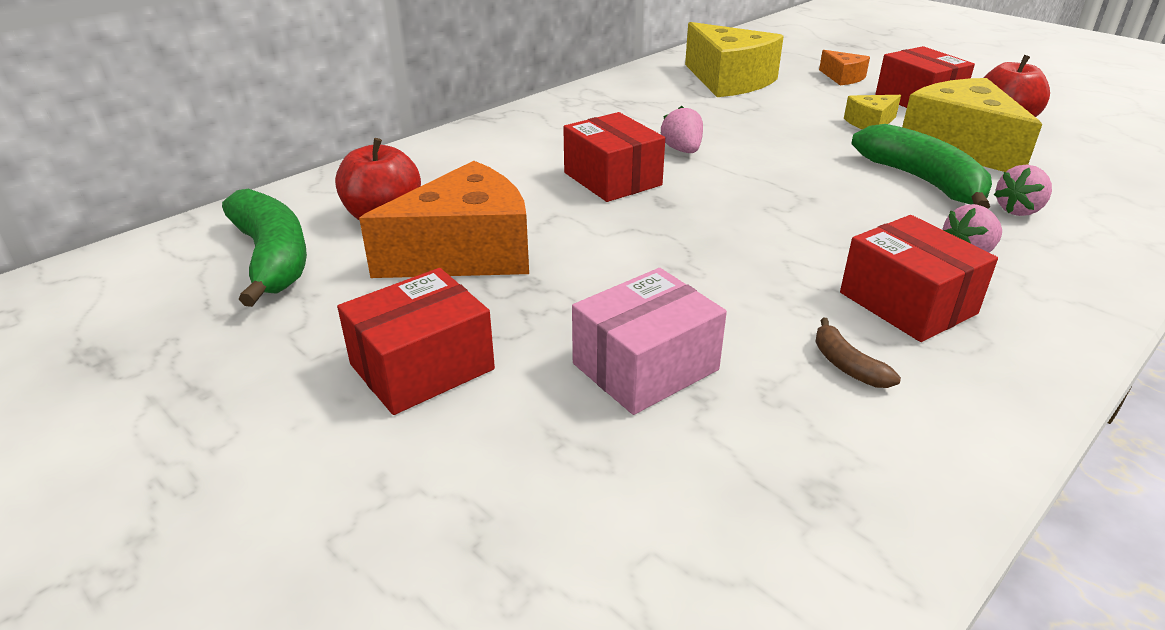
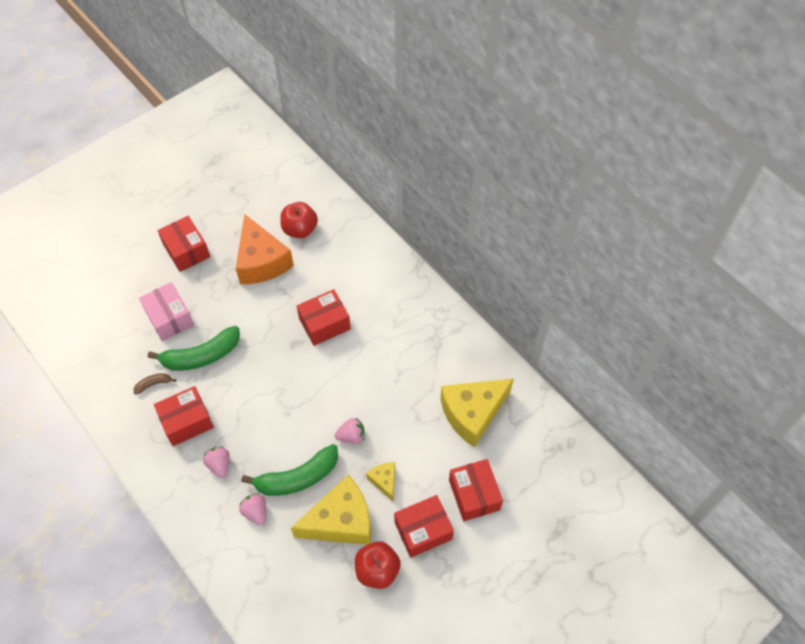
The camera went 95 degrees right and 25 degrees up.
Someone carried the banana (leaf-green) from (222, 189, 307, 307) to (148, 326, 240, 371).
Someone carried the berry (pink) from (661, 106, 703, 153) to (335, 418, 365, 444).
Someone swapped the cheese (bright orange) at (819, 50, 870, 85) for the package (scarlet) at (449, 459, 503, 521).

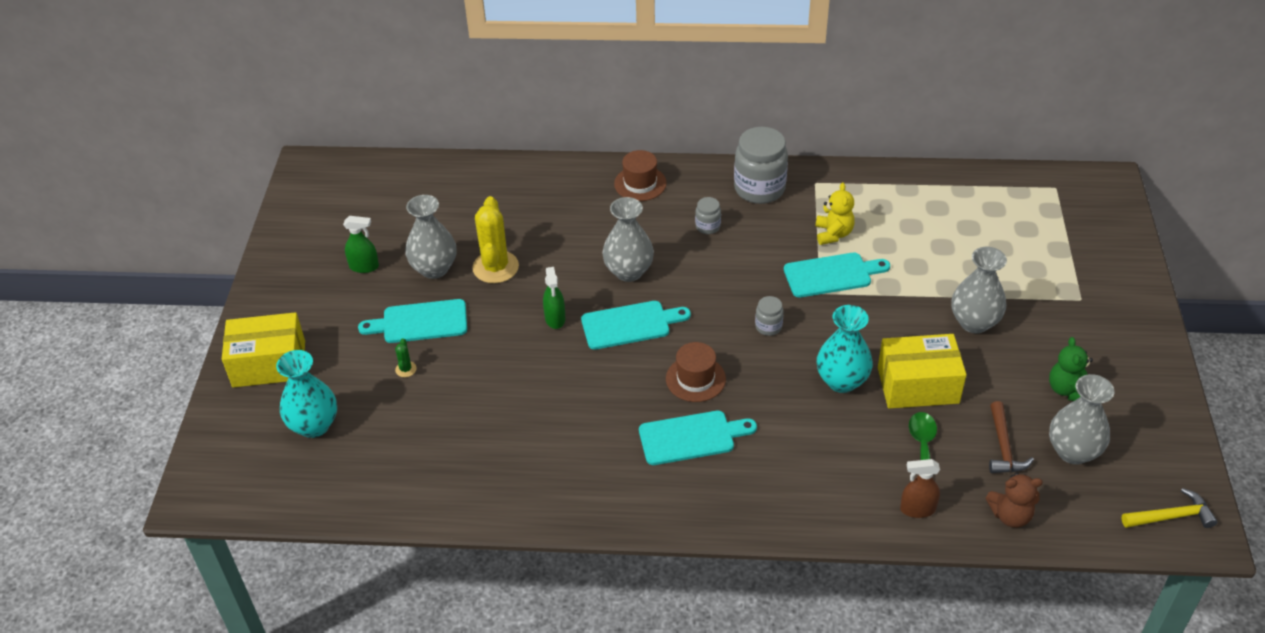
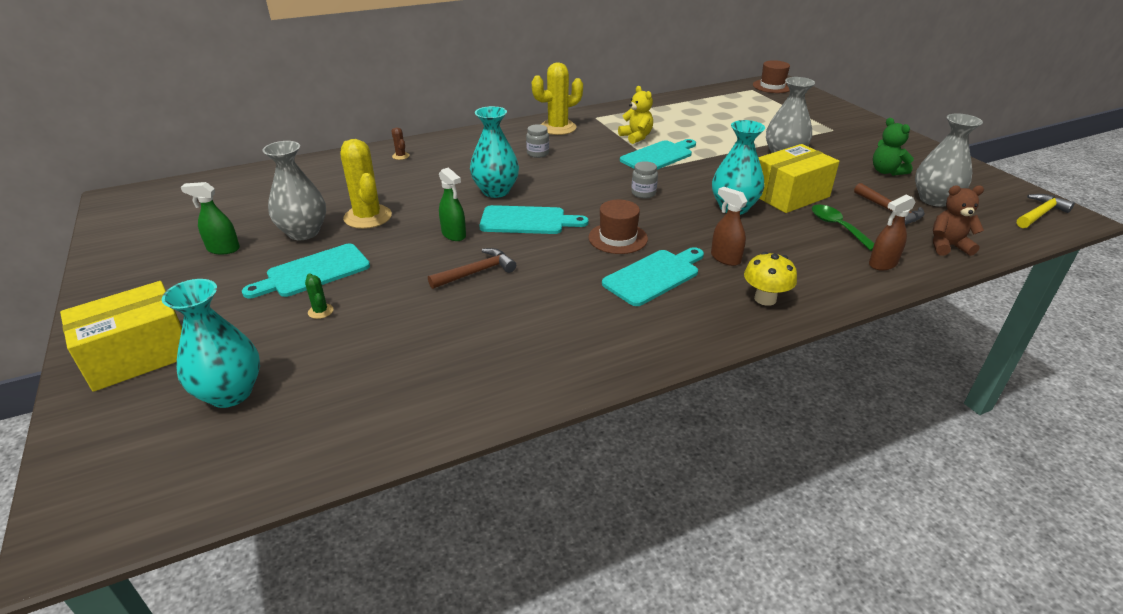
The camera went 30 degrees left and 10 degrees down.
Someone rotated the sprayer (leaf-green) at (343, 216, 379, 273) by 150 degrees counterclockwise.
Someone rotated the chopping board (aqua) at (581, 301, 691, 350) by 45 degrees clockwise.
Someone repainted the tall vase (ash-grey) at (602, 197, 654, 282), which became the tall vase (aqua) at (470, 106, 519, 198).
Someone carried the hat (brown) from (614, 150, 667, 201) to (753, 60, 790, 93).
Someone swapped the jar (ash-grey) at (734, 127, 788, 204) for the saguaro cactus (yellow) at (532, 63, 583, 135).
Someone rotated the teddy bear (brown) at (986, 473, 1043, 528) by 150 degrees counterclockwise.
Someone put down the saguaro cactus (brown) at (391, 127, 410, 160).
Someone put down the carpenter's hammer (brown) at (428, 248, 516, 289).
Someone put down the sprayer (brown) at (711, 187, 748, 266).
Someone put down the toadstool (yellow) at (744, 252, 797, 306).

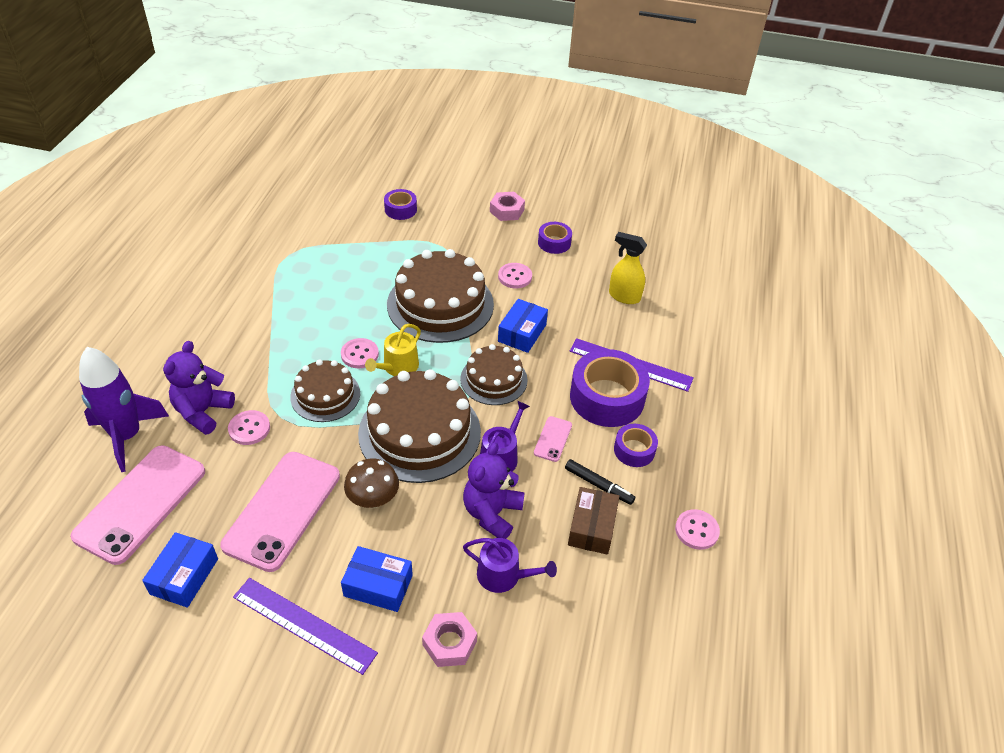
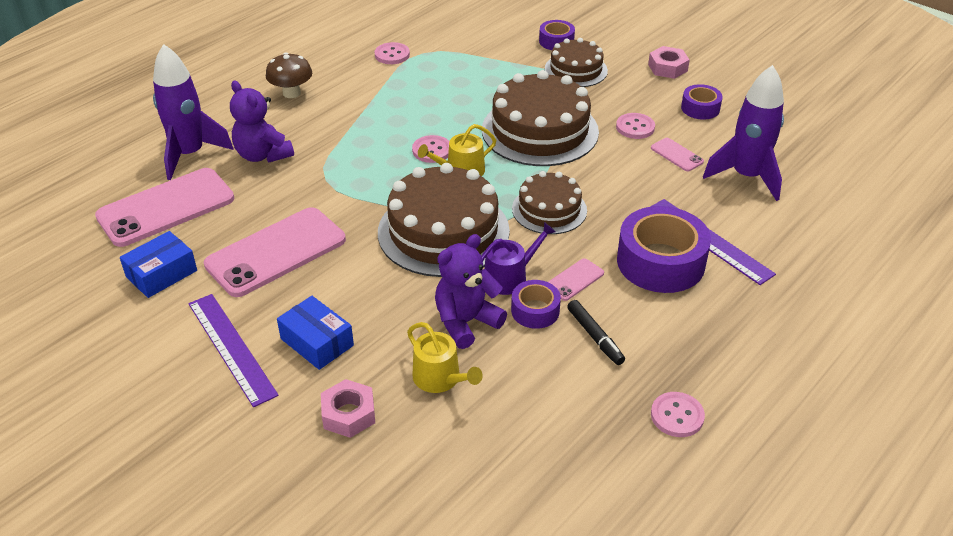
The camera went 30 degrees right and 5 degrees down.
Someone rotated the teddy bear (royal purple) at (163, 341, 235, 435) by 90 degrees counterclockwise.
Someone carried the shirt button (pink) from (228, 410, 270, 445) to (375, 42, 410, 64).
Someone carried the layer cake (brown) from (290, 360, 360, 422) to (545, 38, 608, 87).
Someone carried the toadstool (brown) from (344, 459, 399, 508) to (266, 52, 312, 98).
Someone repainted the sprinkling can (royal purple) at (463, 538, 557, 593), which became the sprinkling can (yellow) at (407, 322, 483, 393).
Someone took away the package (cobalt) at (498, 299, 548, 353).
Someone took away the package (brown) at (568, 487, 619, 555).
Someone swapped the sprayer (yellow) at (609, 232, 647, 304) for the spaceship (royal purple) at (703, 65, 784, 201).
Someone carried the sticky tape (royal purple) from (614, 424, 658, 467) to (511, 280, 561, 329).
Someone put down the mobile phone (pink) at (651, 138, 704, 171).

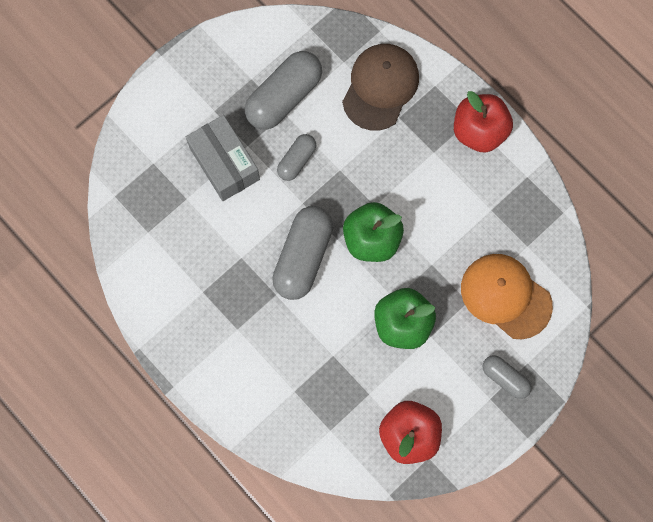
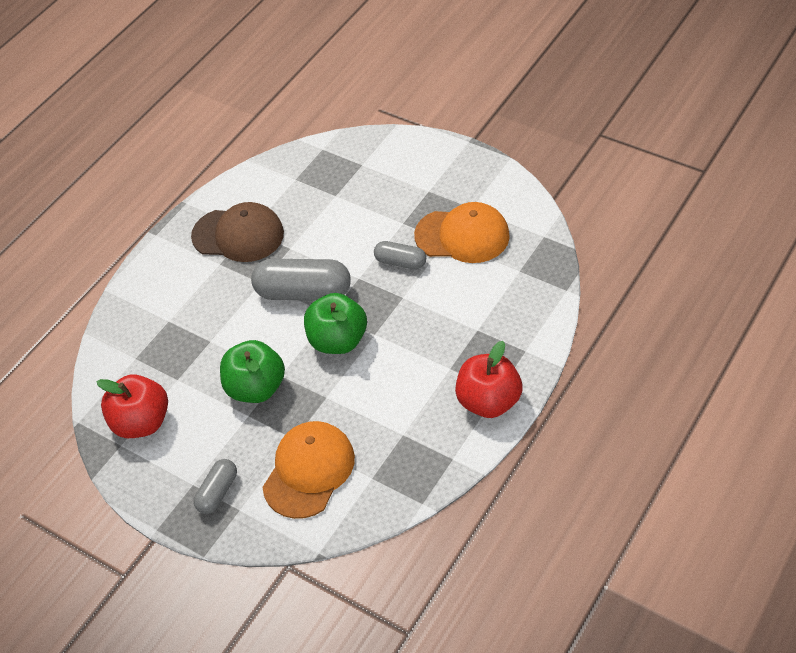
The camera went 80 degrees right and 25 degrees down.
Someone took away the package (ash-grey) at (186, 115, 260, 201).
Someone swapped the capsule (ash-grey) at (245, 51, 322, 129) for the cap (bright orange) at (414, 202, 510, 263).
Someone carried the cap (brown) from (342, 44, 419, 131) to (191, 202, 284, 262).

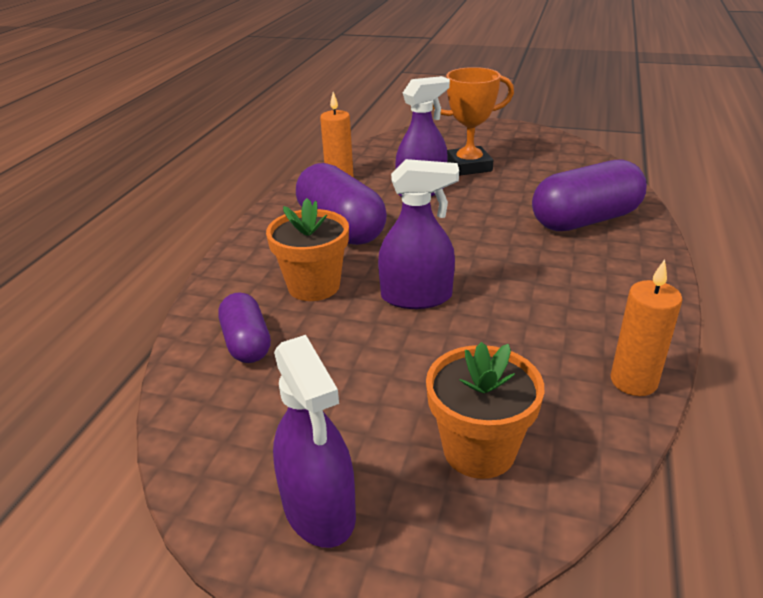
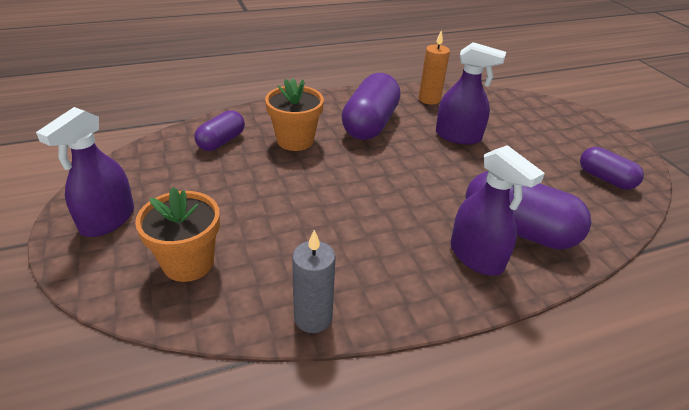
The camera went 50 degrees right and 5 degrees up.
Someone carried the sprayer (royal purple) from (378, 159, 459, 309) to (451, 145, 545, 276).
Someone took away the trophy (bright orange) at (433, 67, 514, 176).
Someone repainted the wax candle (bright orange) at (611, 259, 683, 396), which became the wax candle (ash-grey) at (292, 230, 336, 333).
Someone put down the capsule (royal purple) at (580, 147, 644, 189).

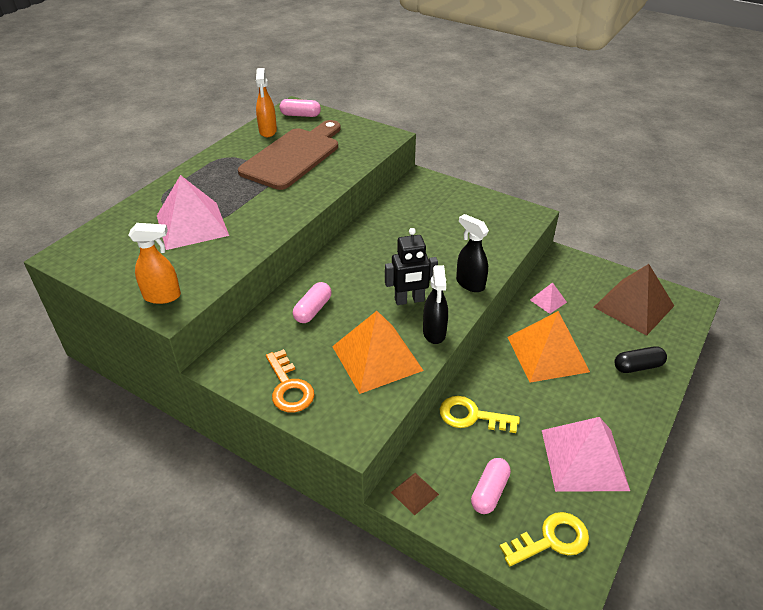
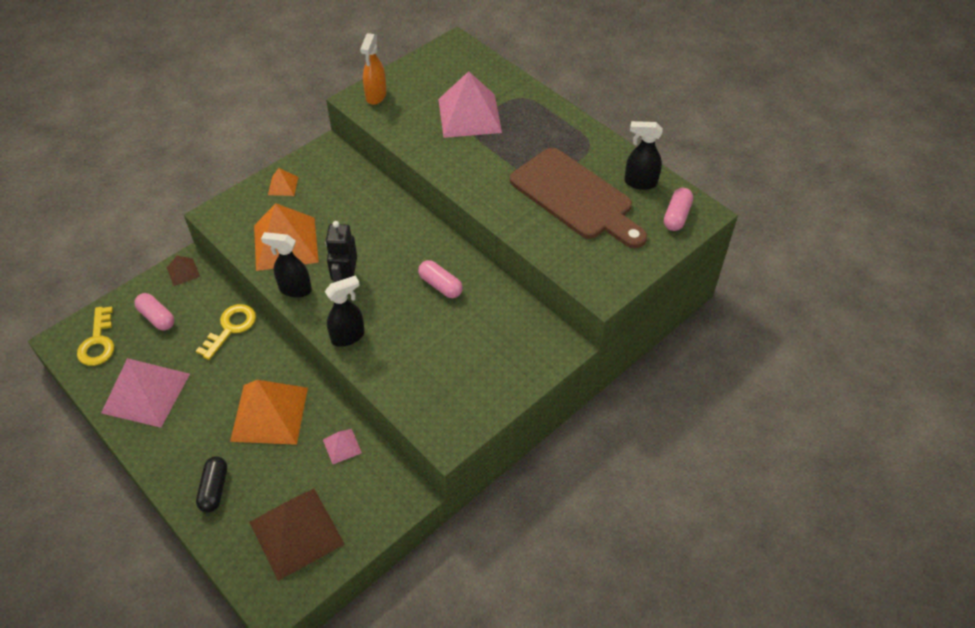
The camera went 105 degrees right and 10 degrees up.
Someone repainted the sprayer (bright orange) at (256, 68, 277, 137), which became the sprayer (black) at (624, 121, 663, 190).
Someone swapped the latchkey (bright orange) at (266, 349, 315, 413) for the pyramid (bright orange) at (268, 168, 298, 196).
Someone carried the capsule (pink) from (293, 282, 332, 323) to (418, 260, 463, 298).

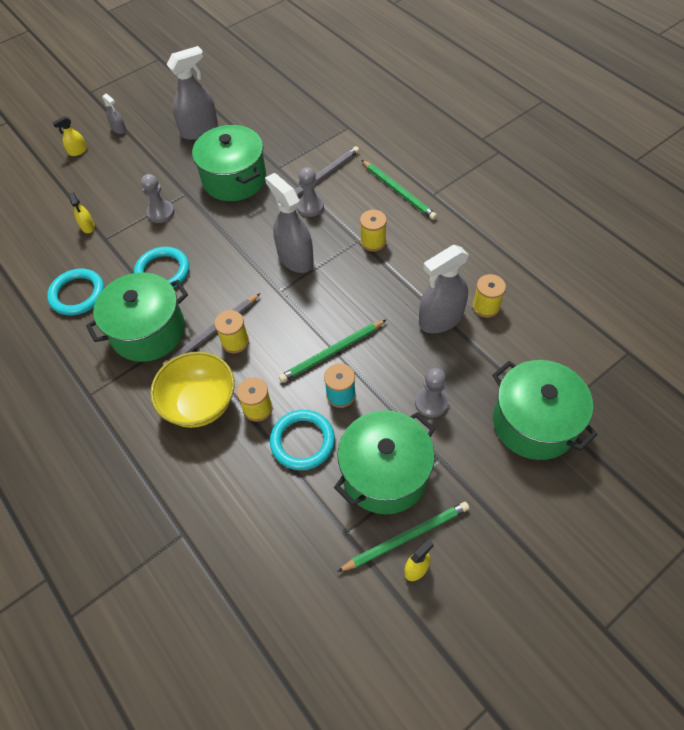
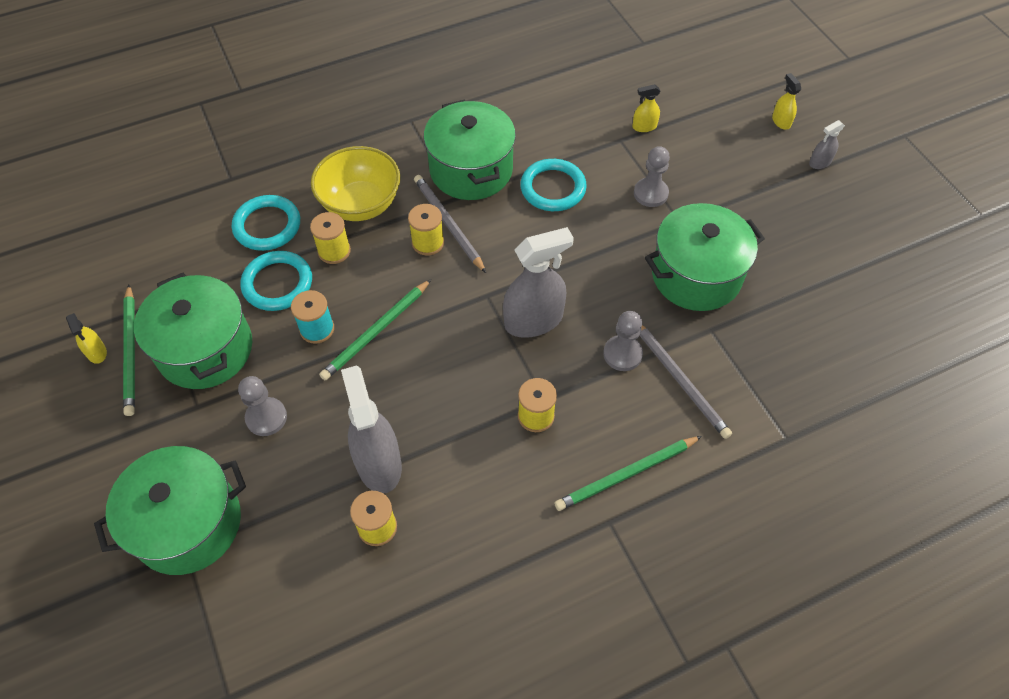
The camera went 100 degrees right and 0 degrees up.
Someone carried the ring (aqua) from (47, 269, 104, 315) to (232, 195, 300, 251).
Someone took away the sprayer (ash-grey) at (166, 46, 218, 140).
Someone rotated the wooden pencil (leaf-green) at (279, 319, 387, 383) by 120 degrees counterclockwise.

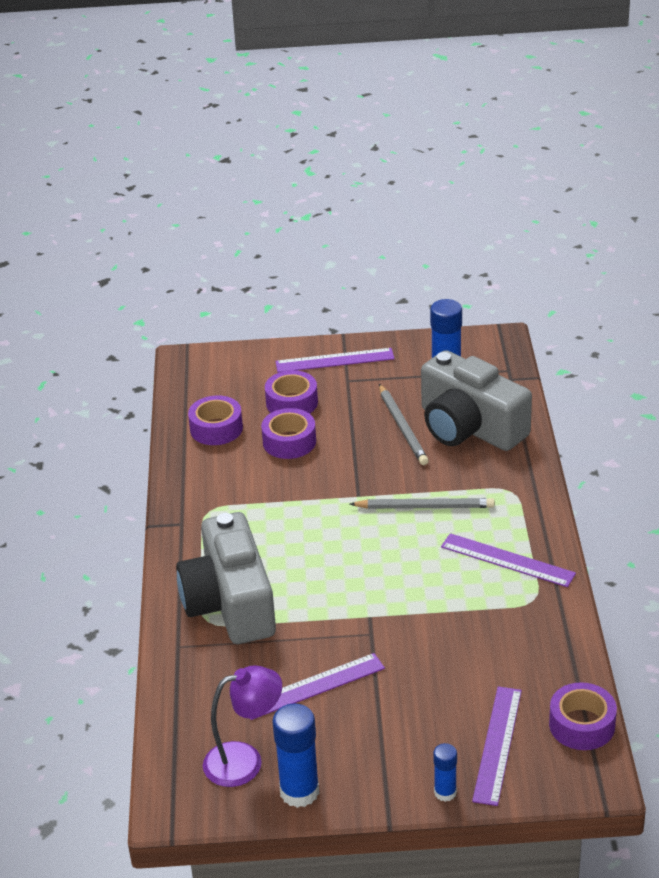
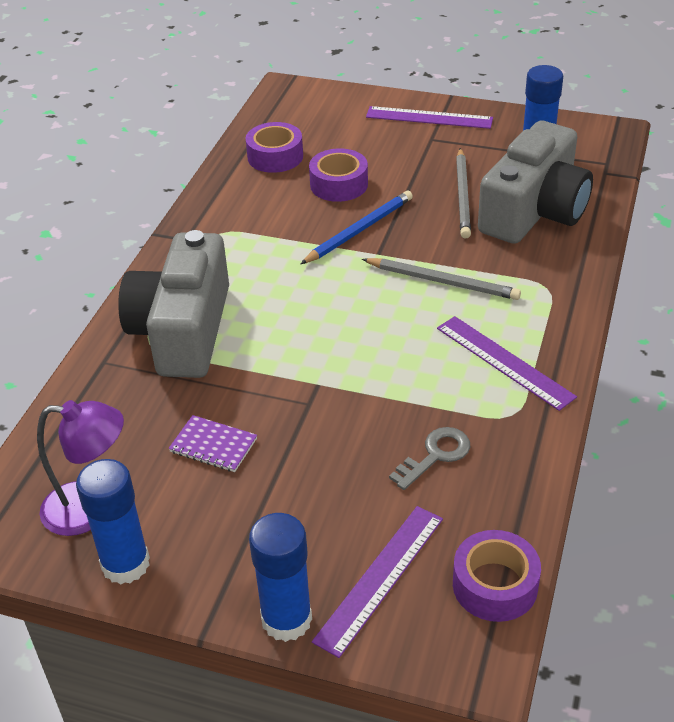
The camera went 20 degrees right and 5 degrees up.
Someone swapped the ruler (royal purple) at (250, 653, 385, 720) for the notepad (royal purple) at (169, 415, 257, 472).
Someone took away the sticky tape (royal purple) at (265, 370, 318, 414).
Someone rotated the compact camera (ash-grey) at (421, 350, 532, 451) by 120 degrees counterclockwise.
Someone scaled the glue stick (cobalt) at (433, 743, 457, 802) by 1.77.
Someone put down the wooden pencil (cobalt) at (301, 191, 413, 264).
Someone put down the latchkey (ash-grey) at (389, 427, 470, 490).

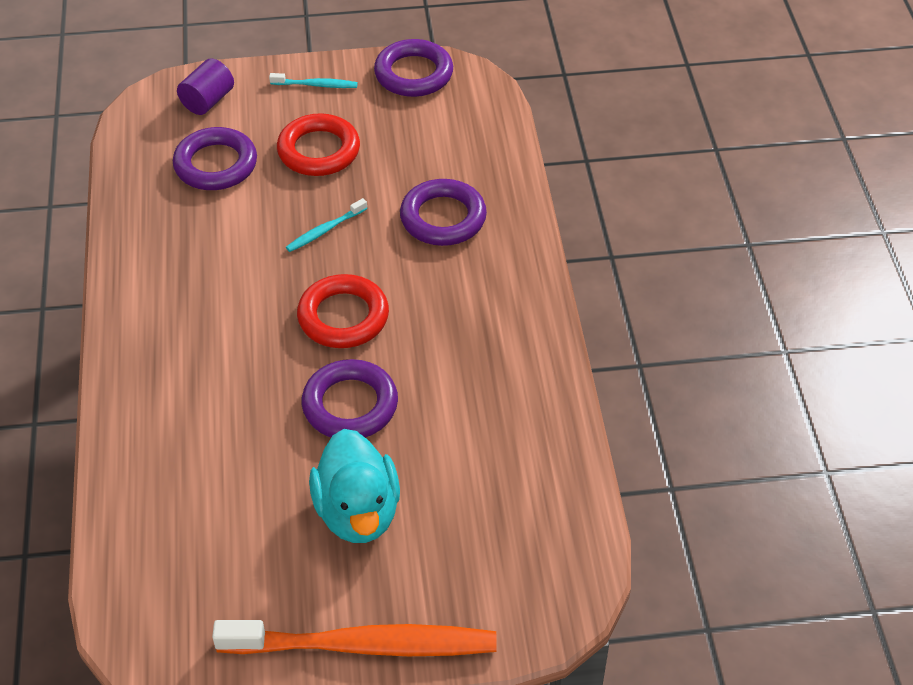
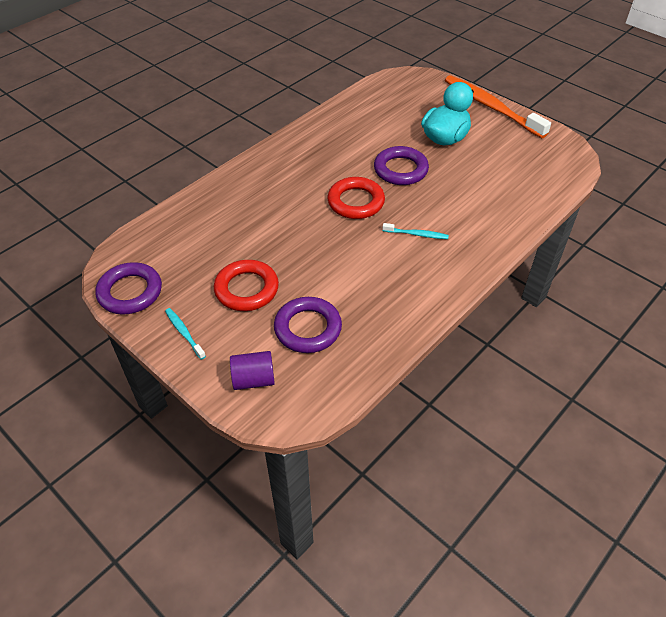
The camera went 130 degrees left and 0 degrees up.
Someone carried the toothbrush (aqua) from (286, 198, 367, 252) to (382, 223, 449, 239).
Someone took away the ring (royal purple) at (400, 179, 487, 246).

